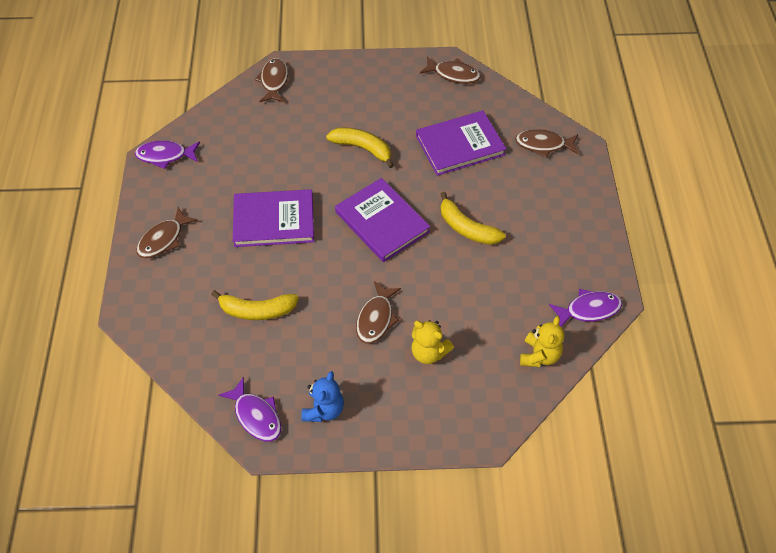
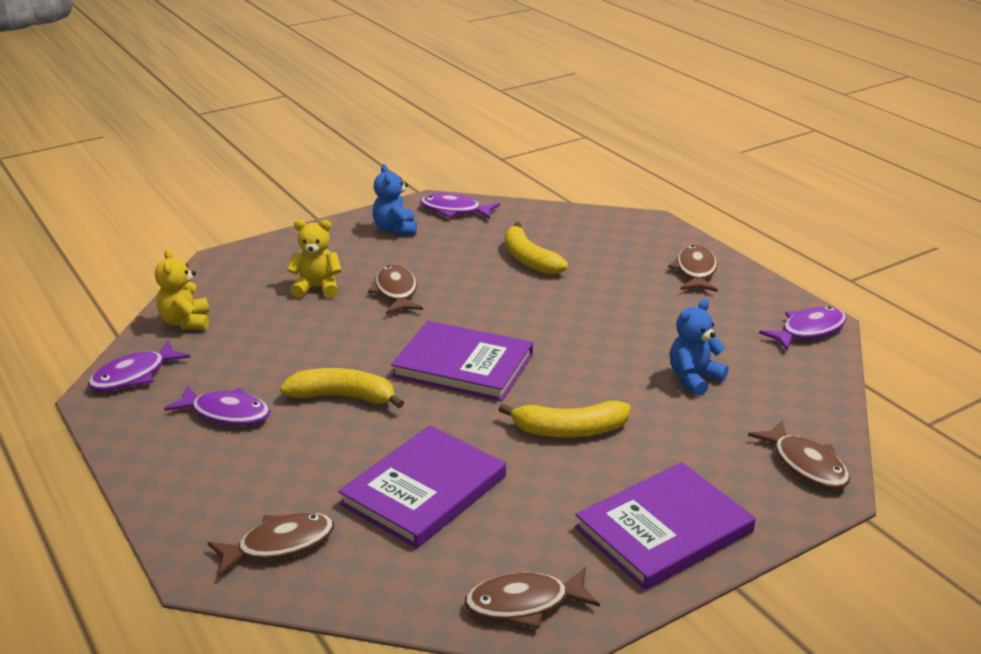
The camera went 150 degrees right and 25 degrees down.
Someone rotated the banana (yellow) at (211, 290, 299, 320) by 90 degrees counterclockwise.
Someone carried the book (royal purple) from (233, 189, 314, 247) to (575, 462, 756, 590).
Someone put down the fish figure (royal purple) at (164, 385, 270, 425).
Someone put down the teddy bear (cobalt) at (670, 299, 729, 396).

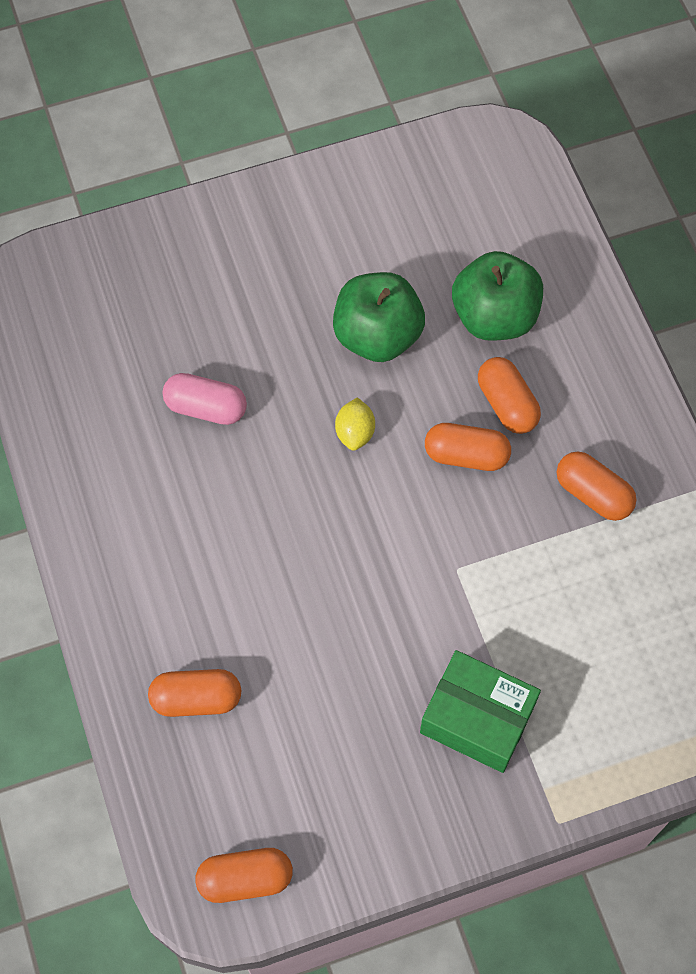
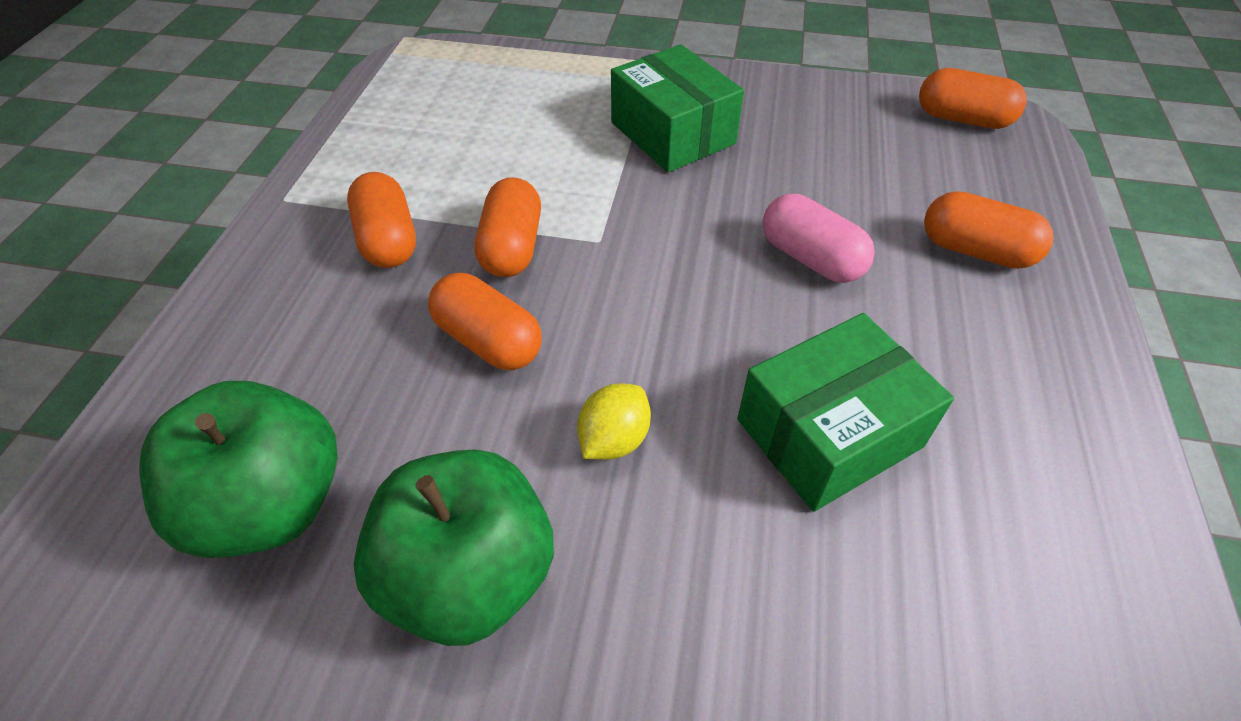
The camera went 150 degrees left and 15 degrees down.
Someone carried the capsule (pink) from (163, 373, 247, 425) to (762, 194, 875, 283).
Someone carried the capsule (bright orange) from (478, 357, 541, 434) to (475, 177, 541, 277).
Someone put down the package (leaf-green) at (737, 313, 954, 512).

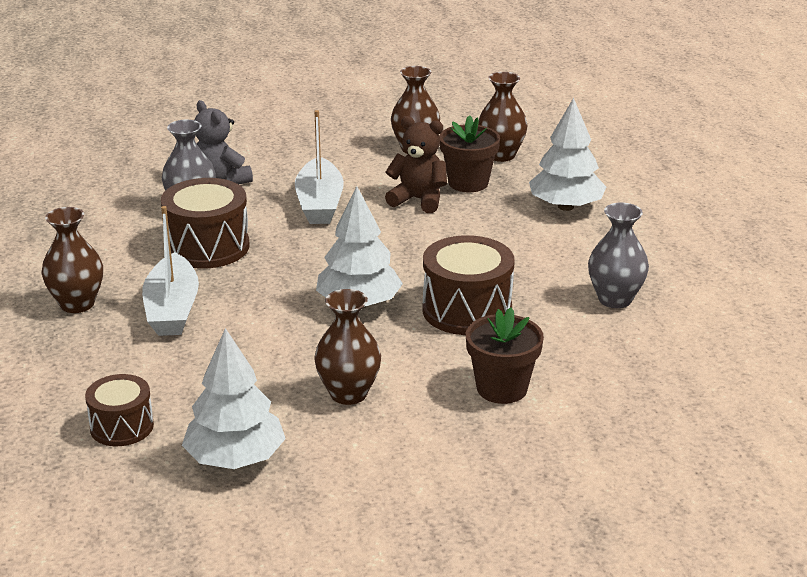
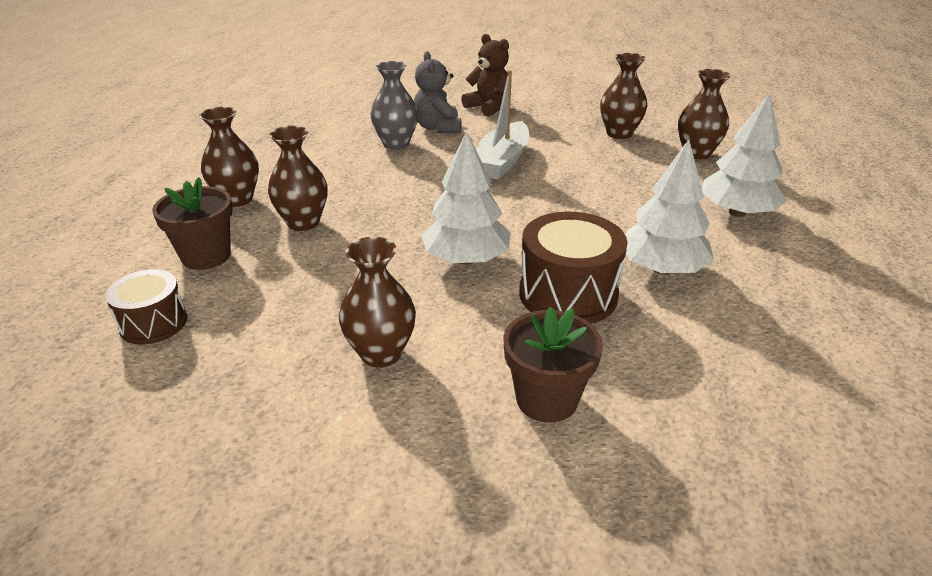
The camera went 25 degrees right and 5 degrees up.
Someone swapped the boat (snow-white) at (142, 206, 199, 336) for the tall vase (brown) at (268, 126, 327, 231).
Someone took away the drum (brown) at (161, 178, 250, 269).
Someone carried the tree (snow-white) from (182, 328, 286, 469) to (625, 139, 714, 274).
Someone carried the teddy bear (brown) from (385, 116, 447, 213) to (461, 34, 509, 117).
Someone carried the potted plant (brown) from (439, 115, 500, 192) to (152, 177, 232, 270).
Someone took away the tall vase (ash-grey) at (588, 203, 649, 308).

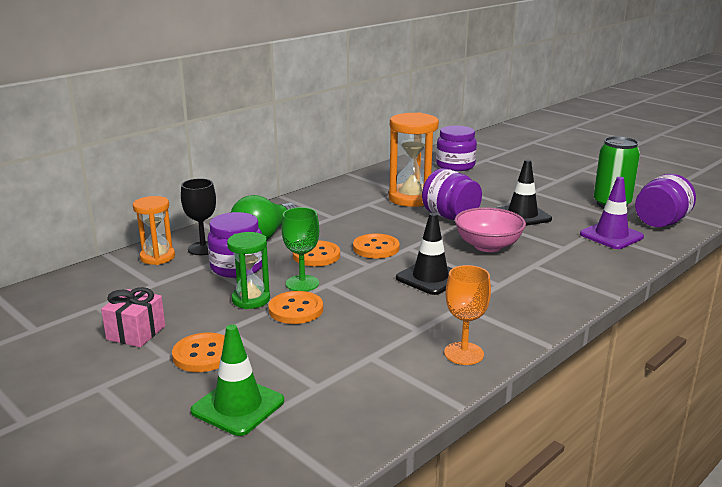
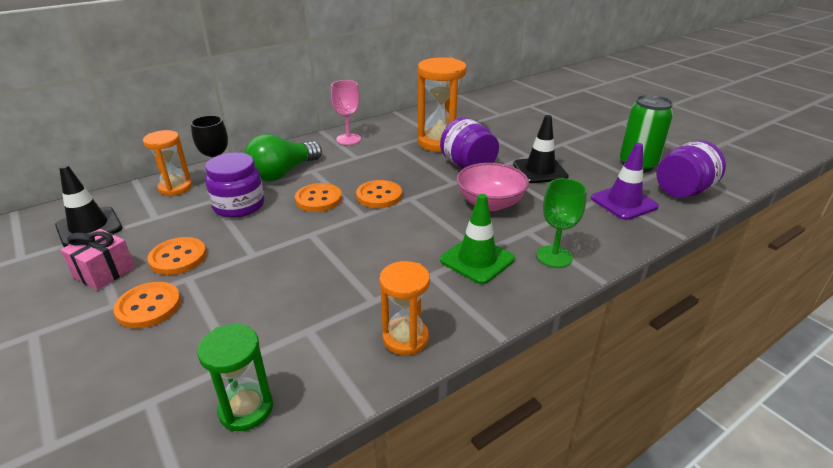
The camera went 10 degrees right and 10 degrees up.
Someone carried the road cone (leaf-green) from (191, 324, 284, 436) to (440, 194, 515, 284).
Someone carried the sand timer (leaf-green) from (227, 232, 270, 309) to (197, 324, 273, 431).
Someone carried the shirt button (bright orange) from (268, 291, 323, 324) to (147, 237, 206, 275).
Someone carried the wine glass (leaf-green) from (282, 207, 319, 291) to (537, 178, 587, 268).
Someone carried the road cone (black) from (396, 213, 452, 295) to (55, 165, 122, 247).
Someone took away the jar (royal purple) at (436, 126, 477, 171).
Someone swapped the wine glass (bright orange) at (444, 265, 491, 365) for the sand timer (bright orange) at (379, 261, 430, 355).
Someone put down the wine glass (pink) at (331, 80, 361, 145).

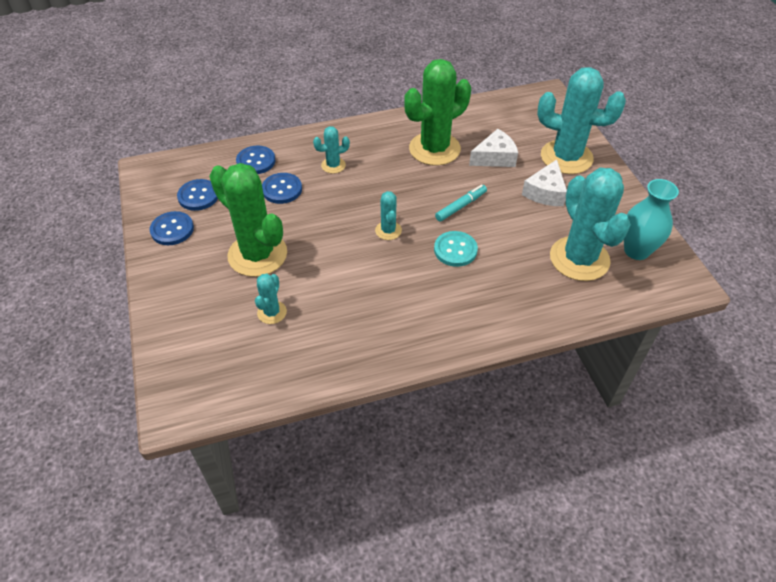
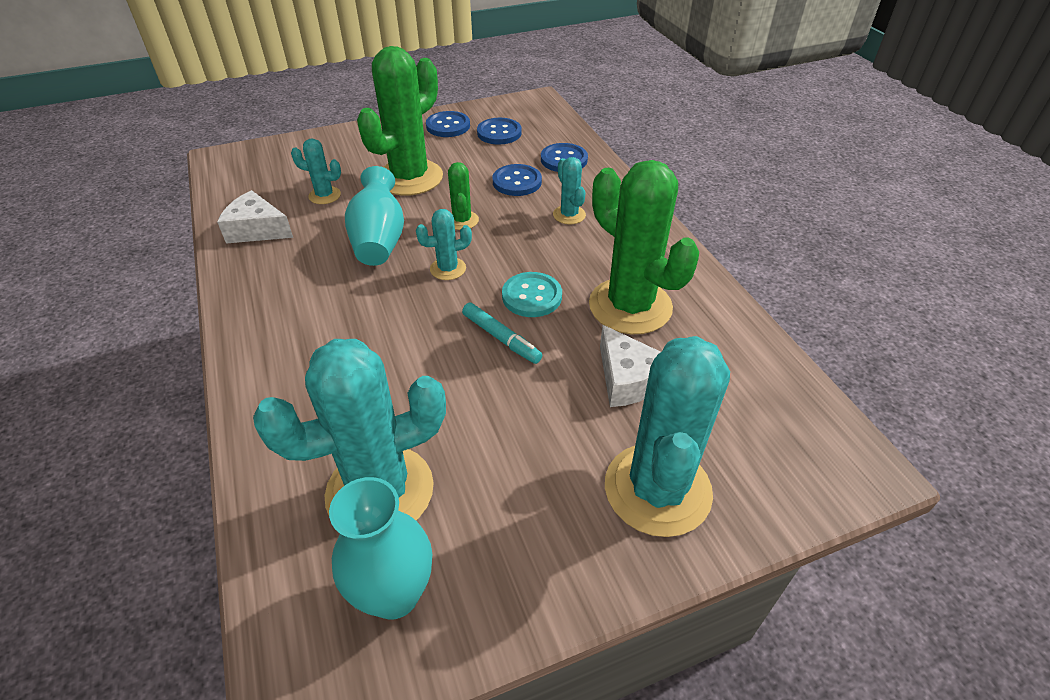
The camera went 85 degrees right and 5 degrees down.
Someone carried the shirt button (aqua) from (434, 231, 478, 267) to (502, 272, 562, 317).
Someone carried the cheese (snow-white) from (522, 159, 567, 206) to (217, 190, 293, 244).
Someone put down the tall vase (aqua) at (345, 166, 404, 266).
Someone put down the saguaro cactus (leaf-green) at (448, 162, 479, 230).

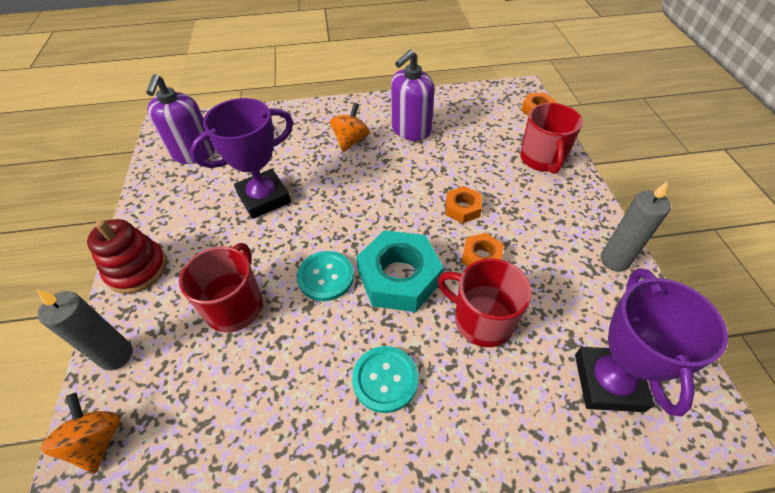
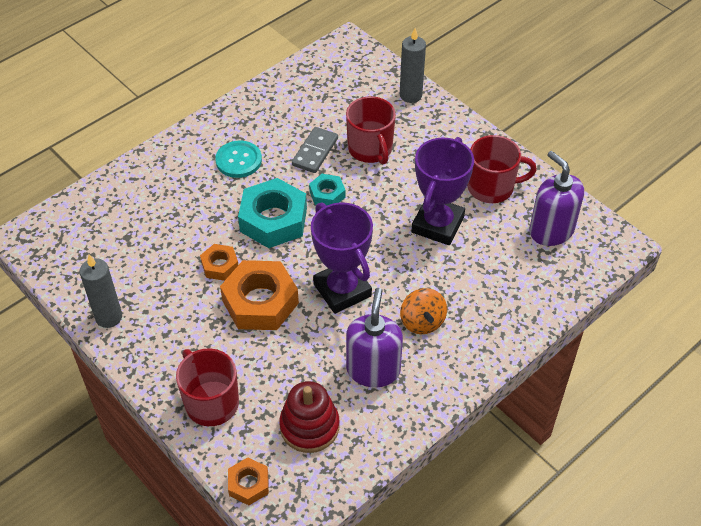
The camera went 145 degrees right and 0 degrees up.
Someone took away the toy top (bright orange) at (41, 393, 121, 474).
Someone carried the ring stacker (scarlet) from (87, 219, 167, 294) to (279, 381, 339, 453).
Someone swapped the shirt button (aqua) at (297, 251, 354, 301) for the hexagon nut (aqua) at (309, 174, 345, 205).
Someone carried the tea mug (scarlet) from (438, 259, 532, 347) to (467, 135, 537, 203).
Someone scaled the hexagon nut (bright orange) at (446, 186, 482, 223) by 1.92.
Someone carried the trophy (royal purple) from (575, 268, 728, 416) to (311, 202, 373, 314).
Someone put down the domino tile (ash-grey) at (292, 127, 338, 173).

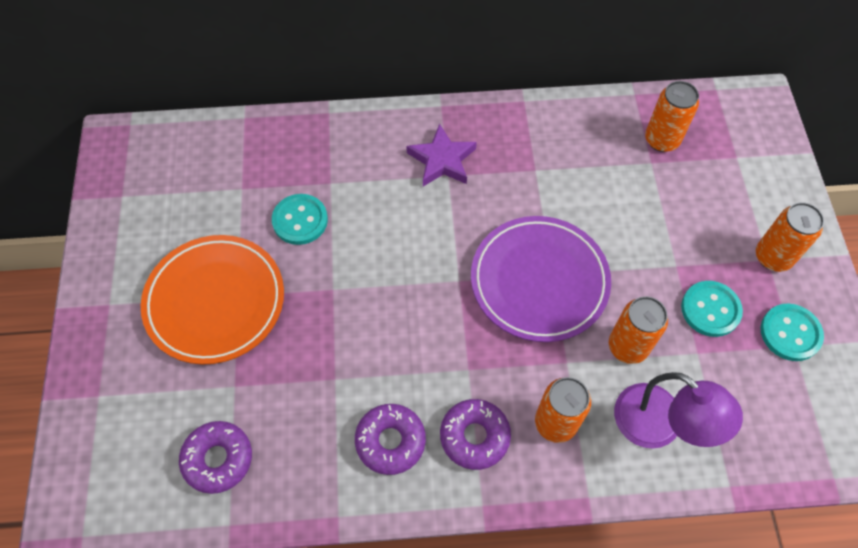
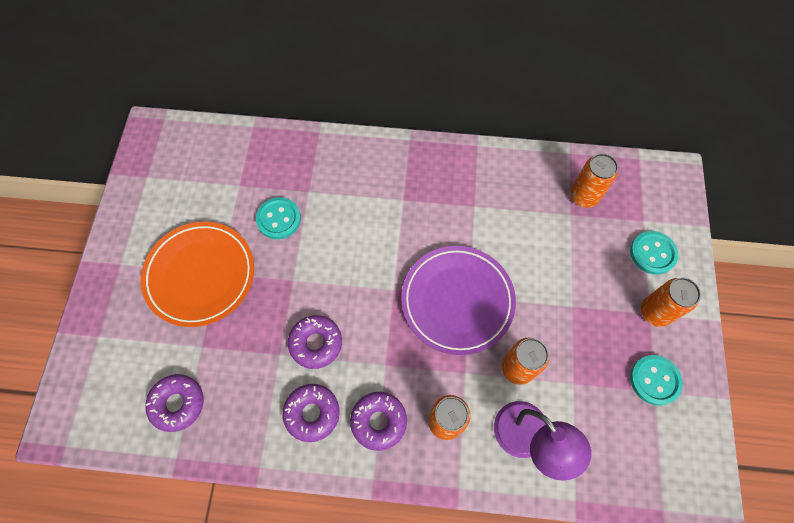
The camera went 10 degrees right and 5 degrees up.
Someone took away the star shape (royal purple) at (406, 124, 477, 186).
Someone carried the shirt button (aqua) from (681, 281, 743, 337) to (630, 231, 678, 275).
Someone put down the donut (royal purple) at (288, 315, 342, 369).

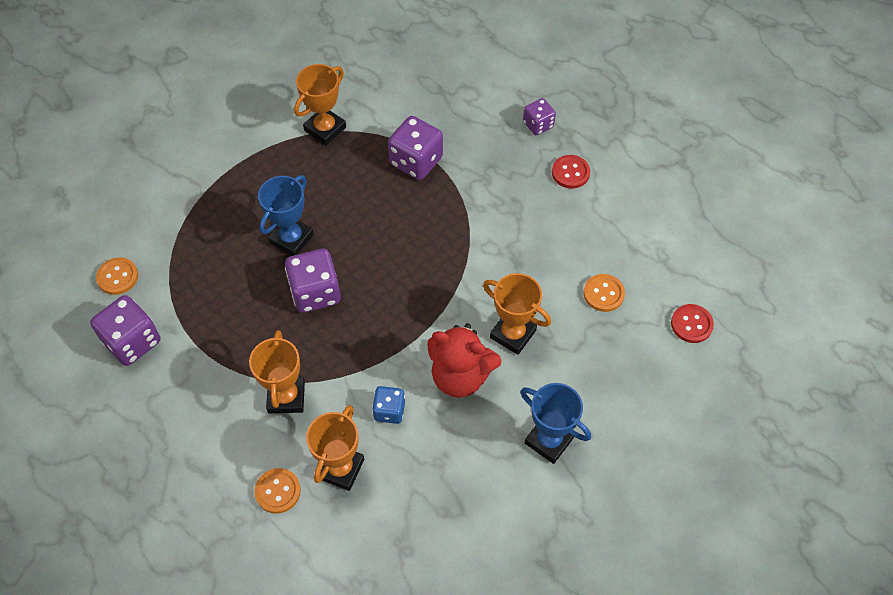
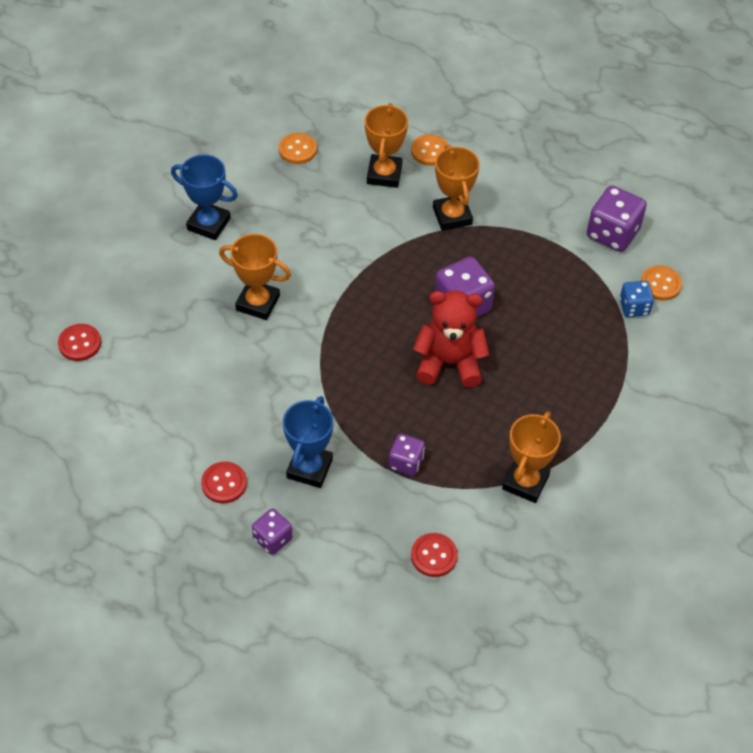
The camera went 165 degrees right and 5 degrees down.
Someone carried the trophy (cobalt) from (258, 175, 314, 256) to (283, 396, 333, 488).
Someone carried the game die (cobalt) from (372, 386, 405, 424) to (620, 281, 654, 317).
Someone scaled the game die (royal purple) at (388, 116, 443, 180) by 0.60.
Someone carried the teddy bear (scarlet) from (427, 323, 501, 398) to (413, 291, 489, 388).
Someone carried the shirt button (bright orange) from (583, 274, 625, 312) to (279, 133, 317, 164).
Someone put down the shirt button (scarlet) at (411, 533, 458, 577).

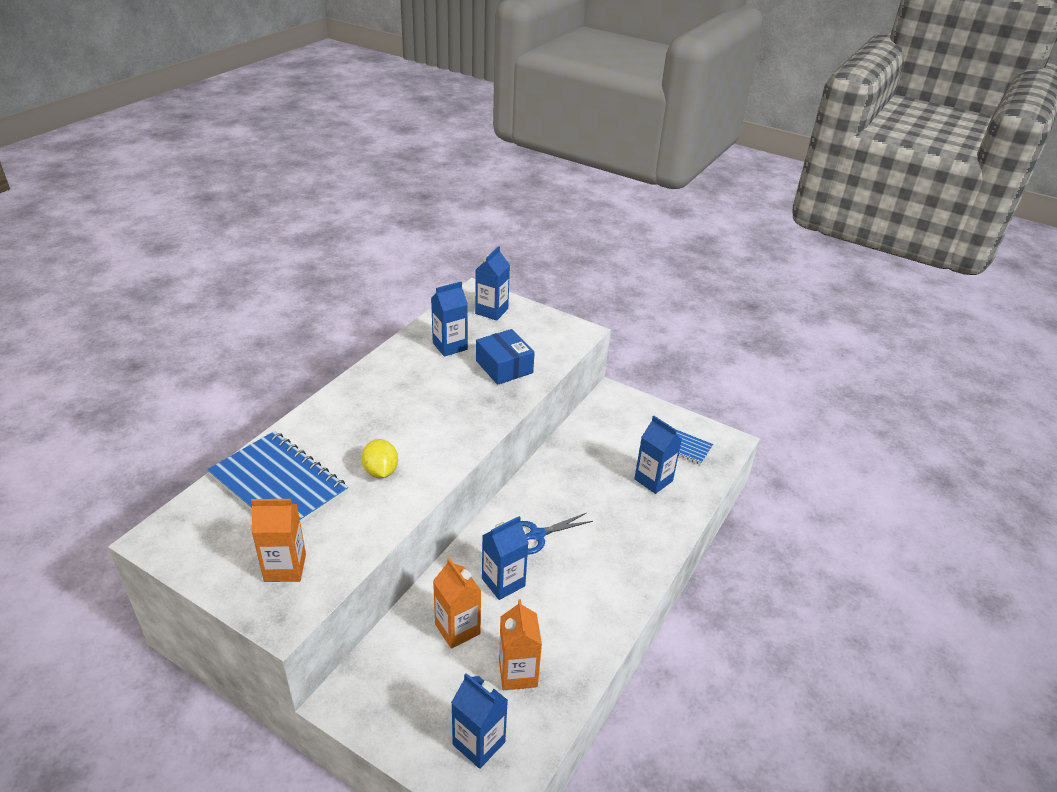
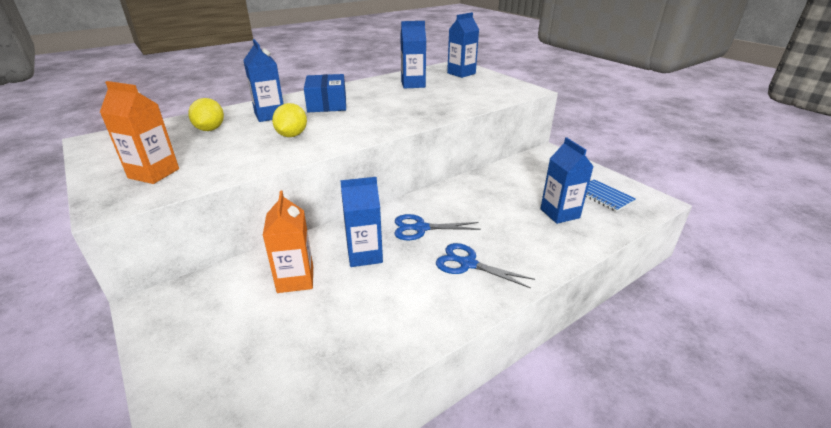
The camera went 25 degrees right and 5 degrees down.
Someone swapped the notepad (cobalt) at (207, 431, 348, 524) for the lemon (yellow) at (188, 98, 224, 131).
Someone carried the juice carton (cobalt) from (451, 673, 508, 769) to (243, 39, 283, 122).
Someone carried the package (cobalt) from (476, 329, 535, 385) to (304, 74, 346, 112).
Someone took away the juice carton (bright orange) at (499, 599, 542, 690).
Someone put down the scissors (cobalt) at (436, 243, 535, 288).

